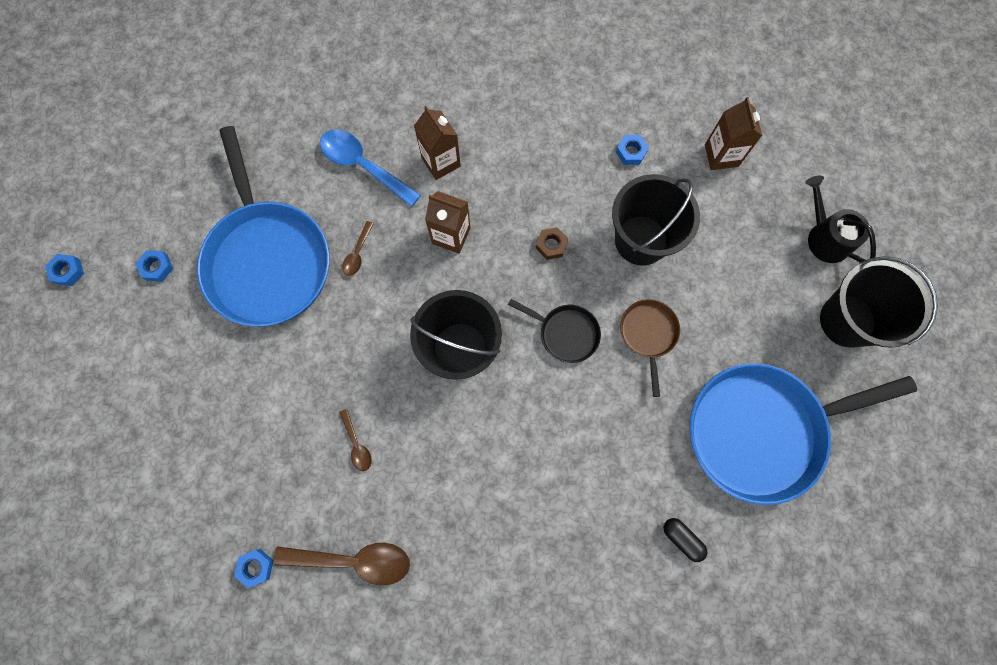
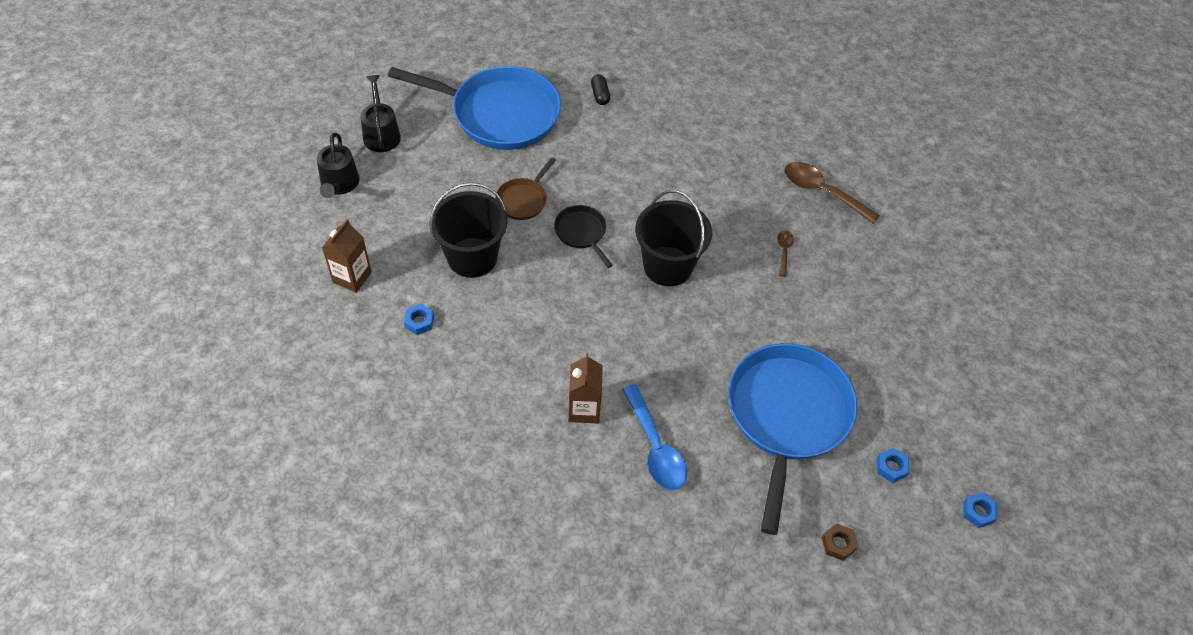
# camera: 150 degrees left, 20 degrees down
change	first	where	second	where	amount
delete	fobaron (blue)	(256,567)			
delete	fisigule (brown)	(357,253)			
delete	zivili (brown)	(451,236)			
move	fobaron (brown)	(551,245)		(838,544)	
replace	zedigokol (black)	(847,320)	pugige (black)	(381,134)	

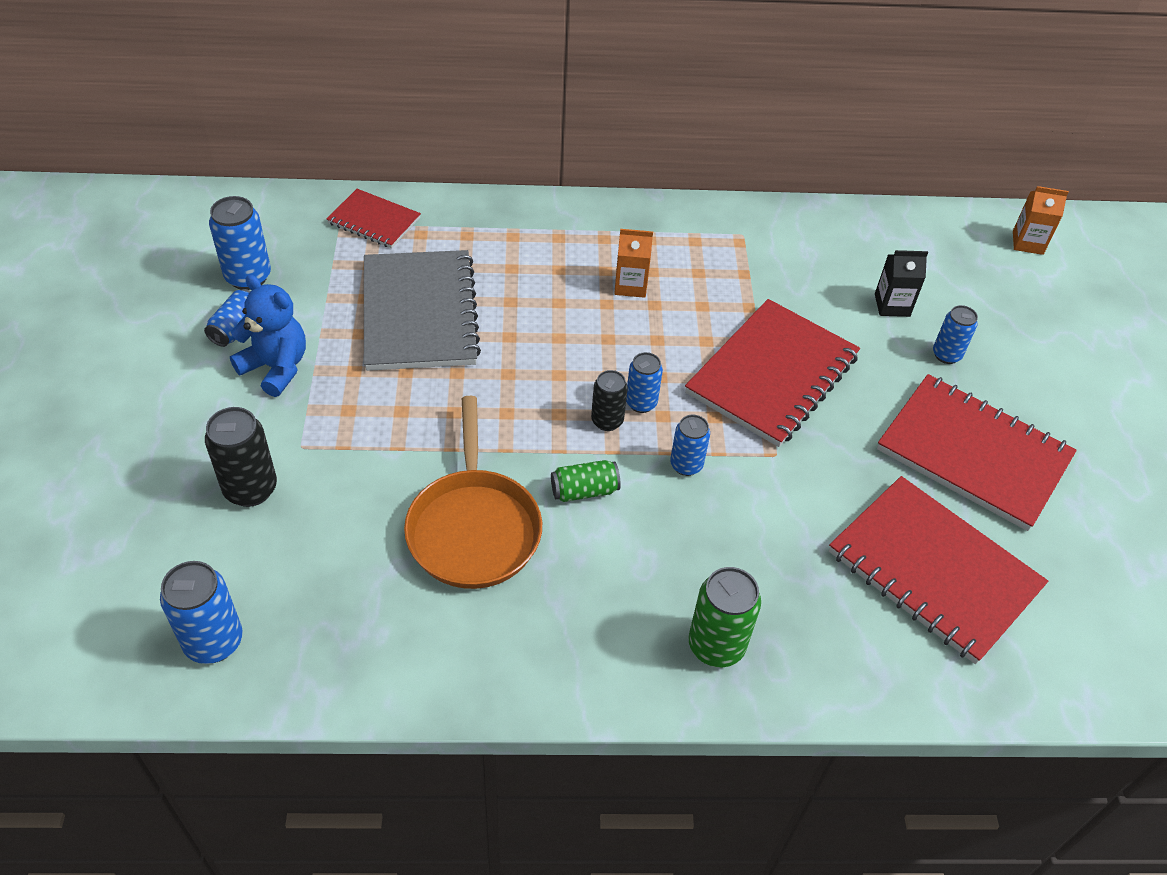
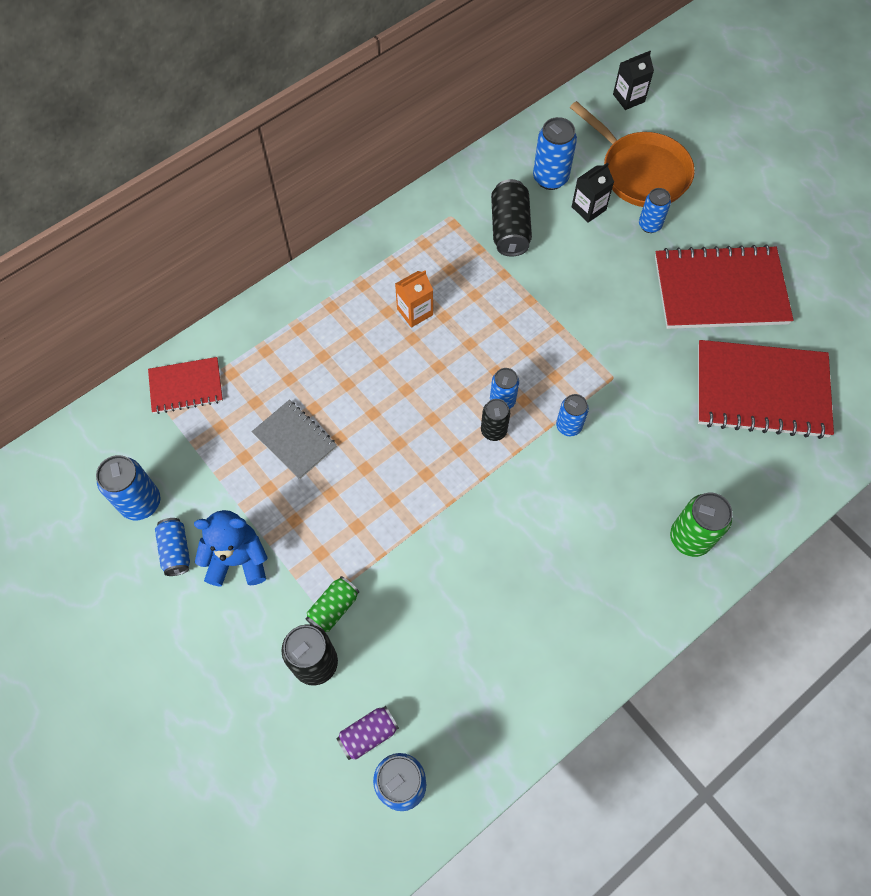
# camera: 35 degrees left, 15 degrees up
change	first	where	second	where	amount
delete	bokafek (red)	(772,375)			
insert			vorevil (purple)	(368,734)	
insert			vorevil (black)	(510,229)	
insert			vorevil (blue)	(550,178)	
move	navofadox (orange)	(473,527)		(640,172)	
move	vorevil (green)	(584,490)		(333,608)	
recolor	zivili (orange)	(1027,243)	zivili (black)	(628,98)	
resize	bokafek (grey)	(419,313)		(294,440)	x0.54

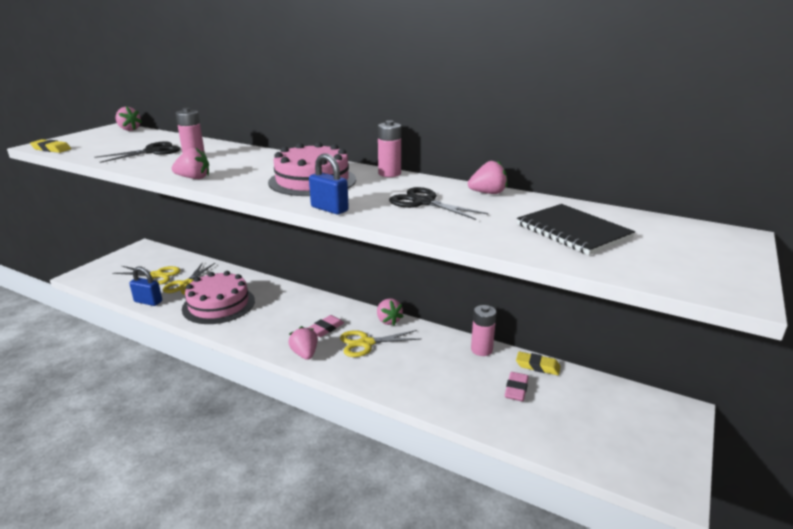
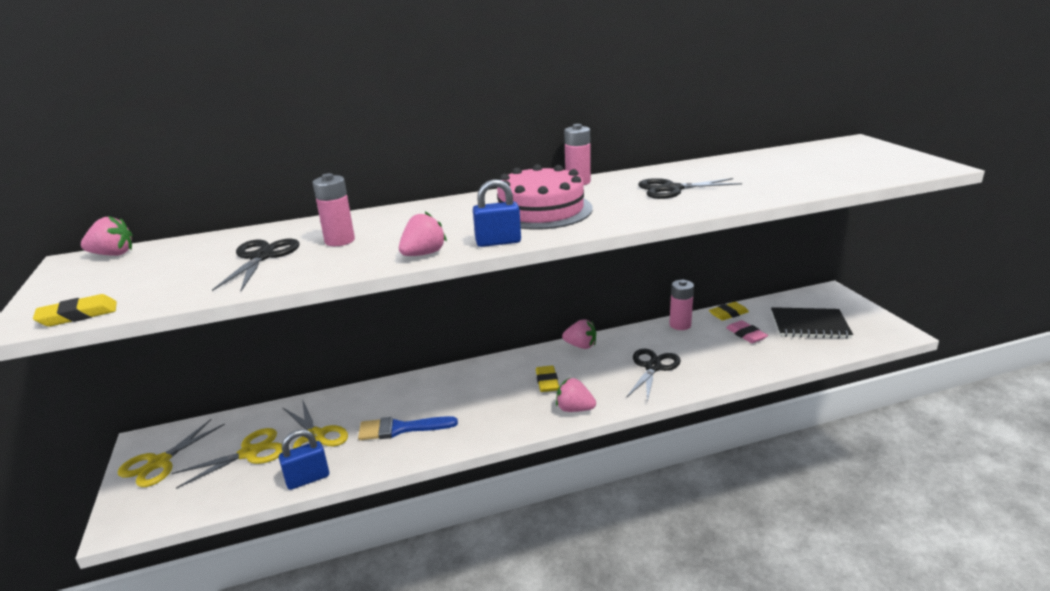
# camera: 45 degrees left, 0 degrees up
change	first	where	second	where	amount
delete	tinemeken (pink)	(488,193)			
insert			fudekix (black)	(652,367)	
move	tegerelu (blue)	(329,209)		(498,242)	
move	fudekix (yellow)	(366,343)		(159,463)	
move	bokafek (black)	(573,231)		(809,325)	
replace	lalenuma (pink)	(218,304)	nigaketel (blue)	(400,429)	
recolor	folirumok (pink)	(325,328)	folirumok (yellow)	(547,382)	

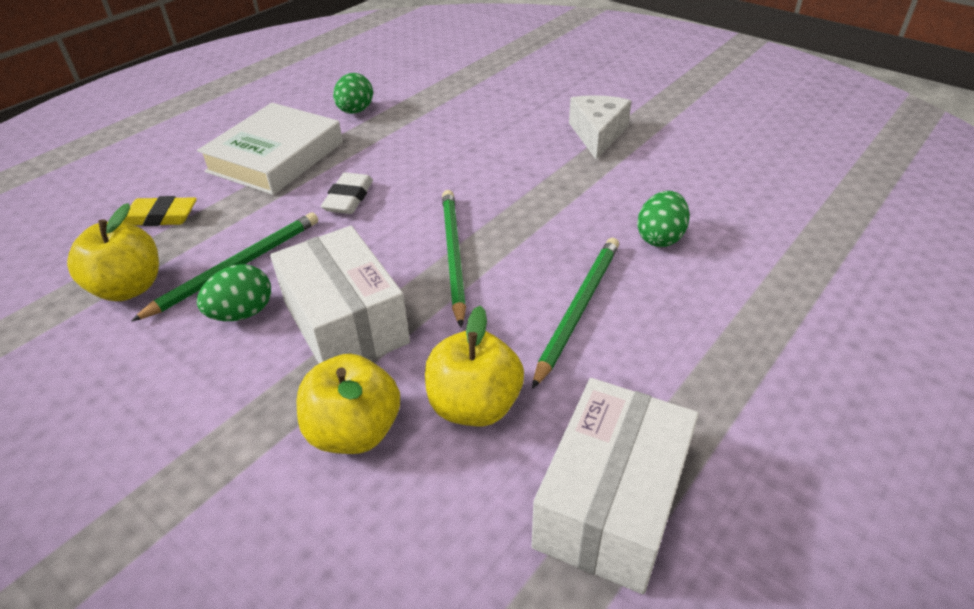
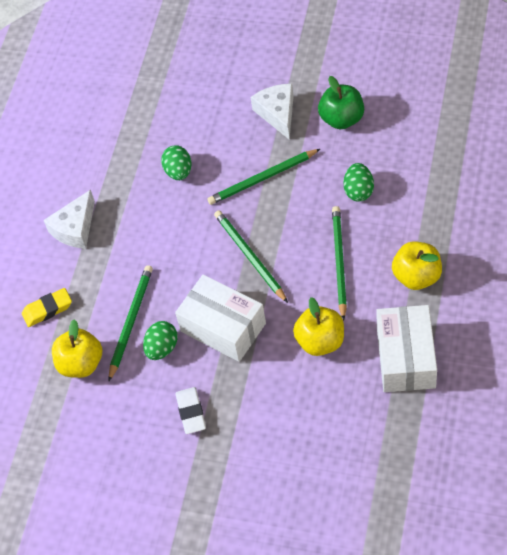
# camera: 20 degrees left, 15 degrees up
change	first	where	second	where	amount
insert			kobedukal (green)	(262,179)	
insert			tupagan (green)	(342,119)	
move	tupagan (yellow)	(354,431)		(416,276)	
move	folirumok (white)	(349,198)		(191,412)	
move	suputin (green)	(355,111)		(178,171)	
replace	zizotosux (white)	(275,157)	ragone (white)	(75,228)	

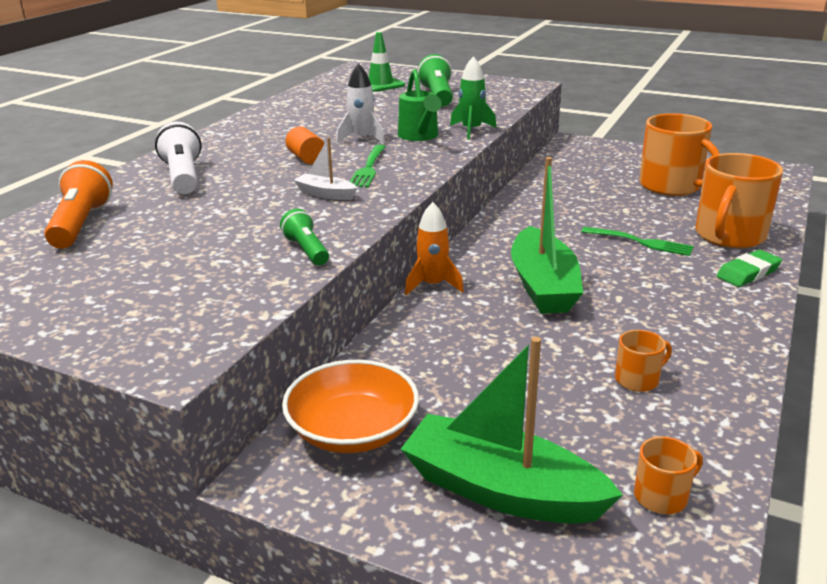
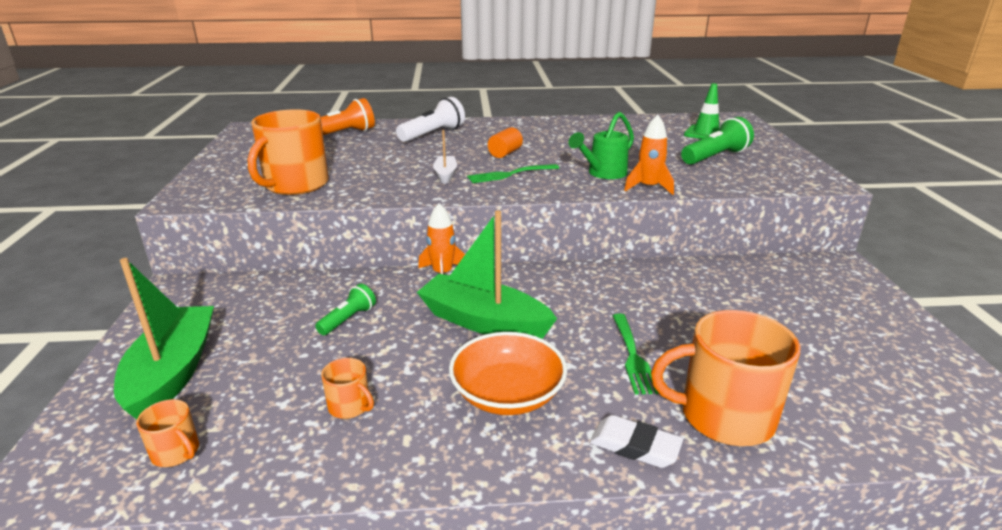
# camera: 60 degrees right, 0 degrees up
change	first	where	second	where	amount
delete	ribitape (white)	(362,139)			
move	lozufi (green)	(306,250)		(348,319)	
move	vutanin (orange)	(353,431)		(507,394)	
move	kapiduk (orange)	(671,186)		(295,185)	
recolor	ribitape (green)	(471,130)	ribitape (orange)	(648,187)	
recolor	folirumok (green)	(748,273)	folirumok (white)	(635,446)	
rotate	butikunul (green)	(543,286)		(484,321)	60 degrees clockwise

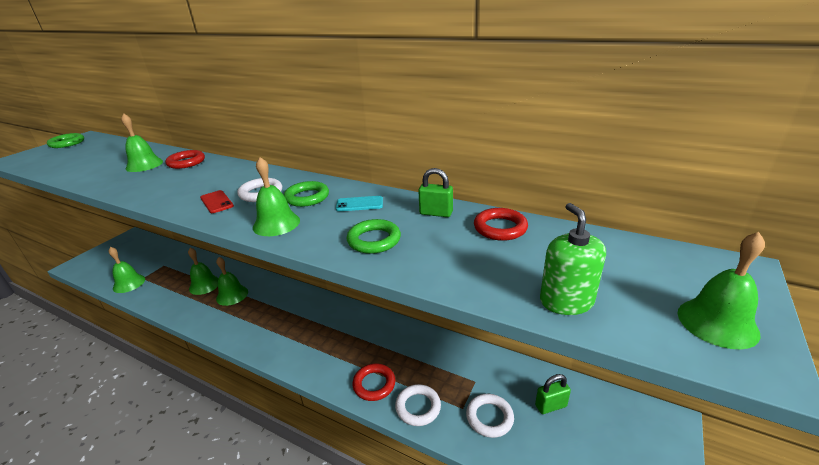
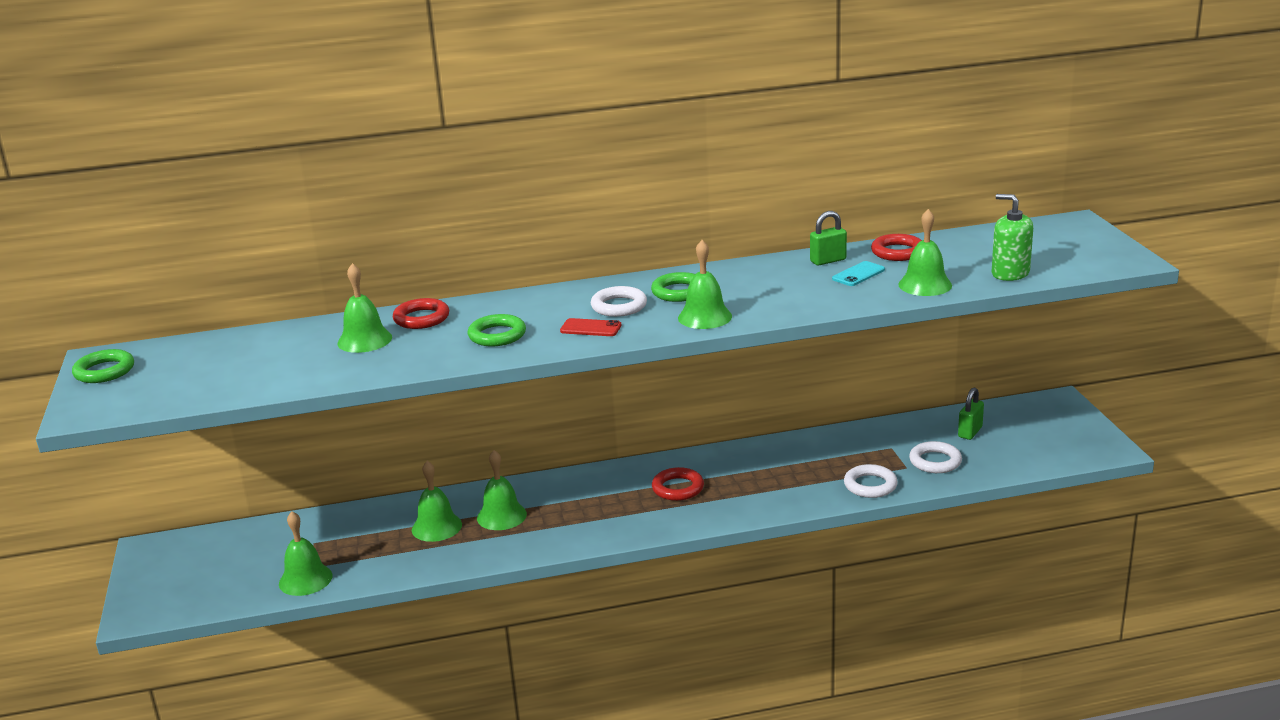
# camera: 40 degrees left, 5 degrees down
change	first	where	second	where	amount
move	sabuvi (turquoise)	(359,204)		(858,274)	
move	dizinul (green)	(374,240)		(497,335)	
move	dizinul (red)	(374,384)		(678,488)	
move	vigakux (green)	(717,322)		(925,285)	

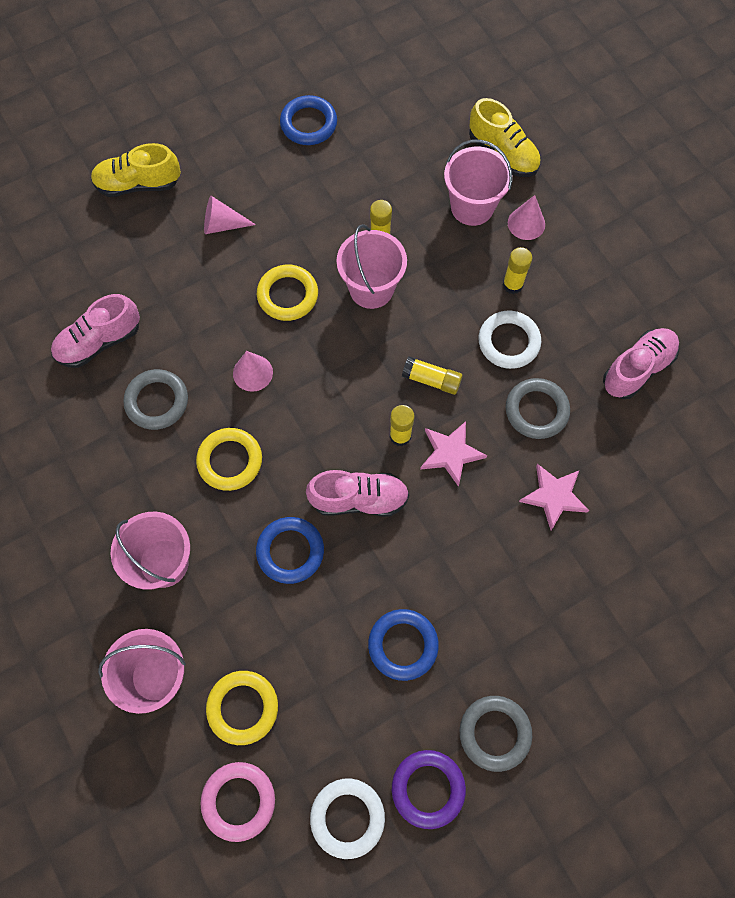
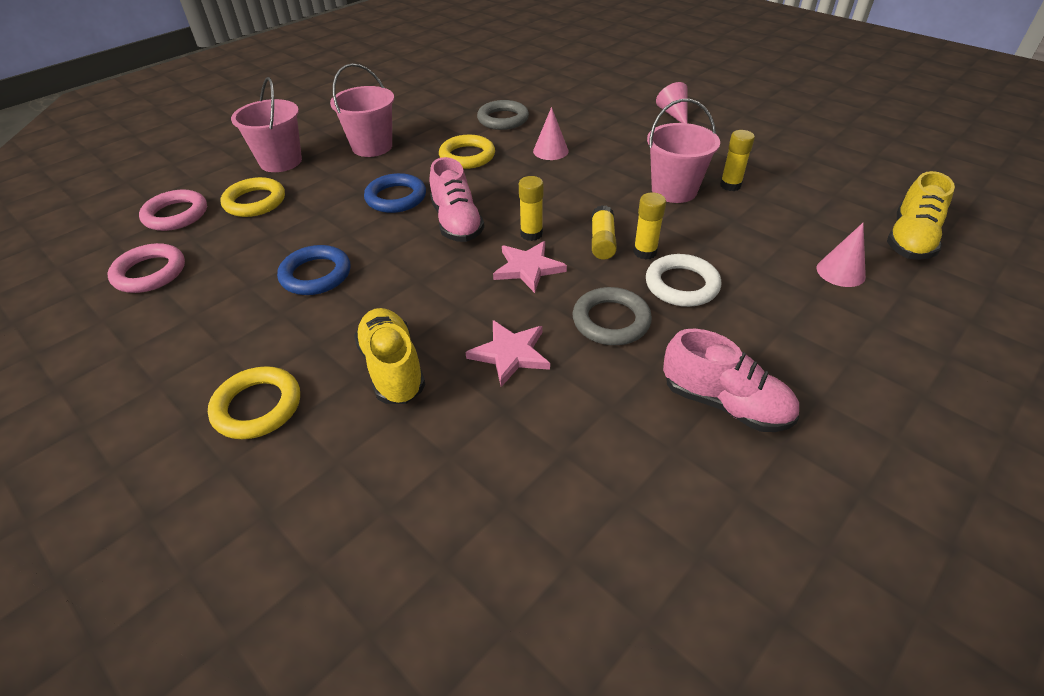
# camera: 75 degrees right, 25 degrees down
change	first	where	second	where	amount
delete	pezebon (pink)	(99,342)			
delete	dizinul (blue)	(308,124)			
delete	dizinul (purple)	(428,788)			
delete	zedigokol (pink)	(472,207)			
delete	dizinul (grey)	(494,733)			
move	pezebon (yellow)	(138,184)		(392,368)	
move	dizinul (yellow)	(287,295)		(257,407)	
move	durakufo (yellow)	(512,285)		(645,252)	
recolor	dizinul (white)	(347,817)	dizinul (pink)	(150,273)	

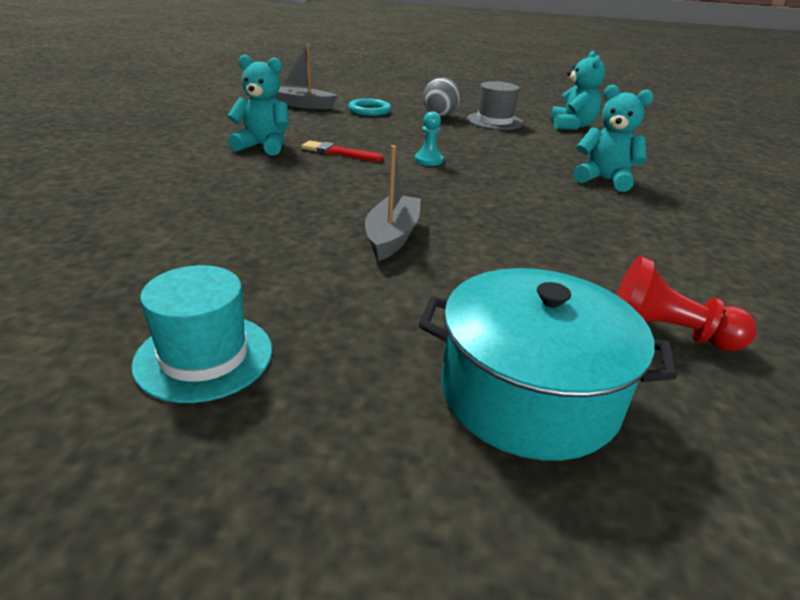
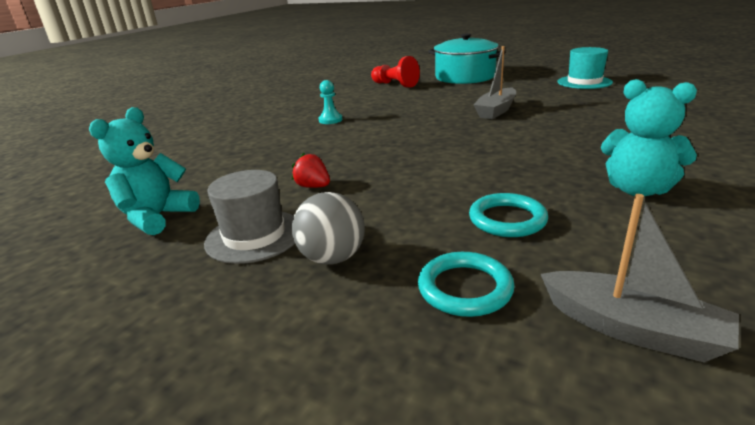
# camera: 155 degrees left, 5 degrees down
change	first	where	second	where	amount
delete	nigaketel (red)	(339,153)			
delete	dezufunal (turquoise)	(604,180)			
insert			tinemeken (red)	(313,187)	
insert			dizinul (turquoise)	(507,219)	
move	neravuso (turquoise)	(428,160)		(330,120)	

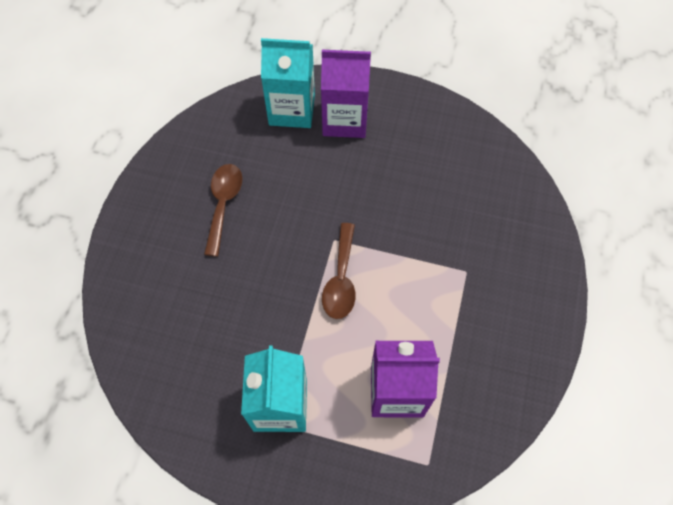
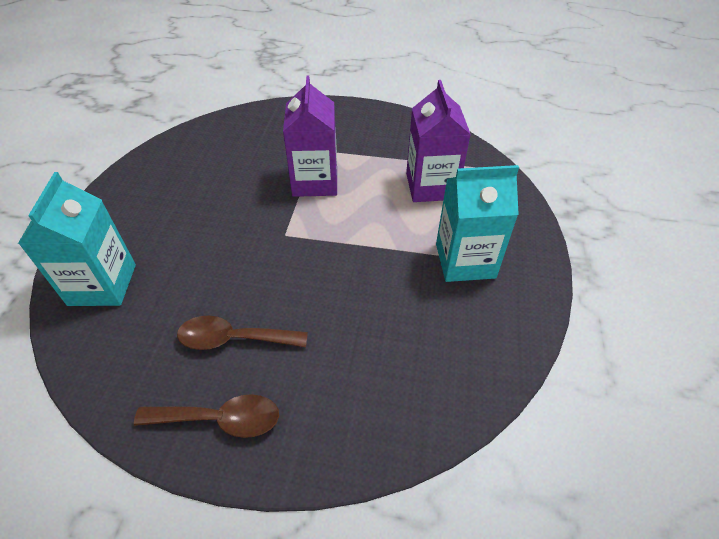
# camera: 95 degrees left, 15 degrees down
change	first	where	second	where	amount
move	zivili (purple)	(345,119)		(315,181)	
move	fisigule (brown)	(341,279)		(220,419)	

